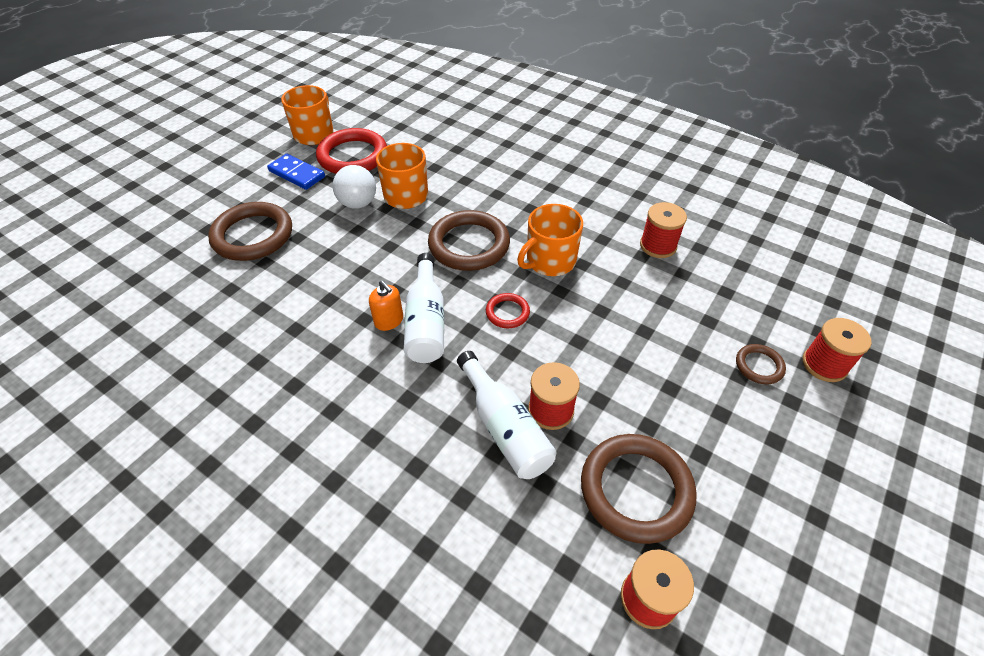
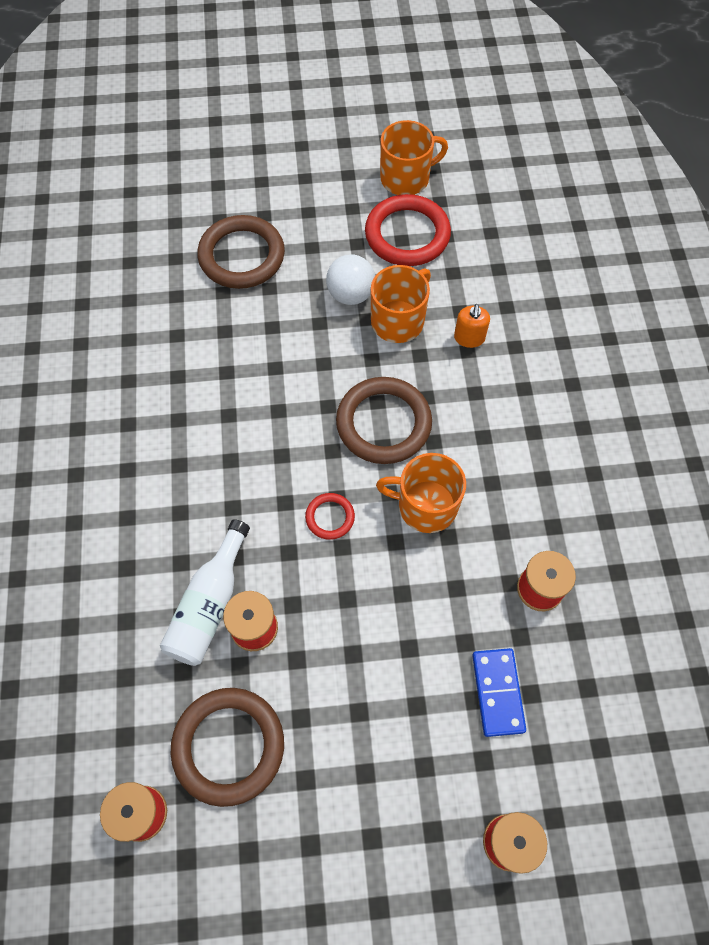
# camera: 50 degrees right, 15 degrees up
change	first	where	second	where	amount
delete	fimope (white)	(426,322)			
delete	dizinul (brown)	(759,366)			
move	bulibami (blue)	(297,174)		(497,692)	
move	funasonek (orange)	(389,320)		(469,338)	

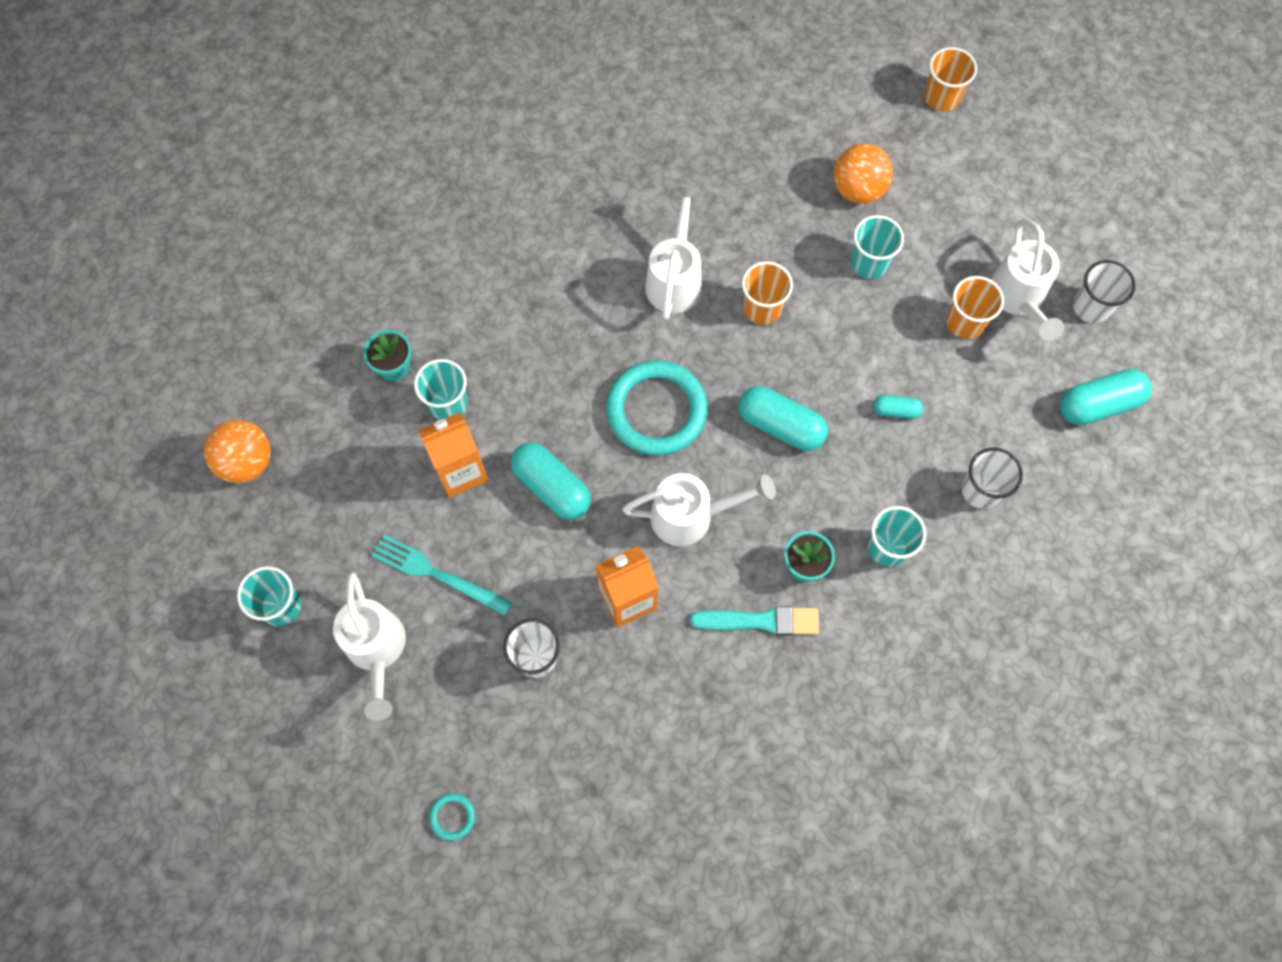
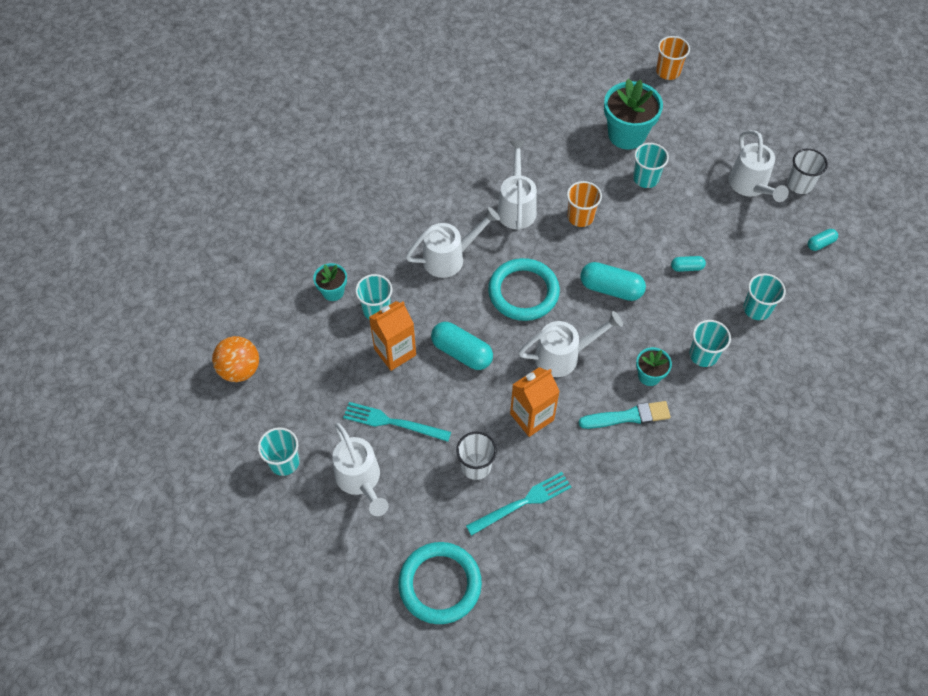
# camera: 10 degrees left, 10 degrees down
change	first	where	second	where	amount
delete	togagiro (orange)	(965,322)			
insert			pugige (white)	(449,258)	
insert			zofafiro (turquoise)	(521,503)	
replace	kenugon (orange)	(858,189)	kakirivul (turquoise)	(626,134)	
recolor	togagiro (white)	(981,490)	togagiro (turquoise)	(757,309)	
resize	dizinul (turquoise)	(452,817)		(440,584)	x2.46
resize	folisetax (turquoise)	(1098,405)		(820,243)	x0.53

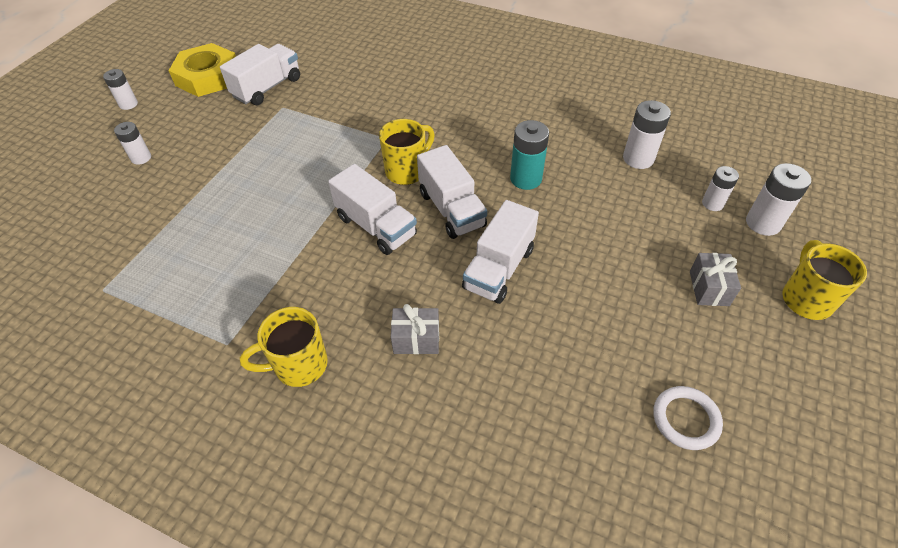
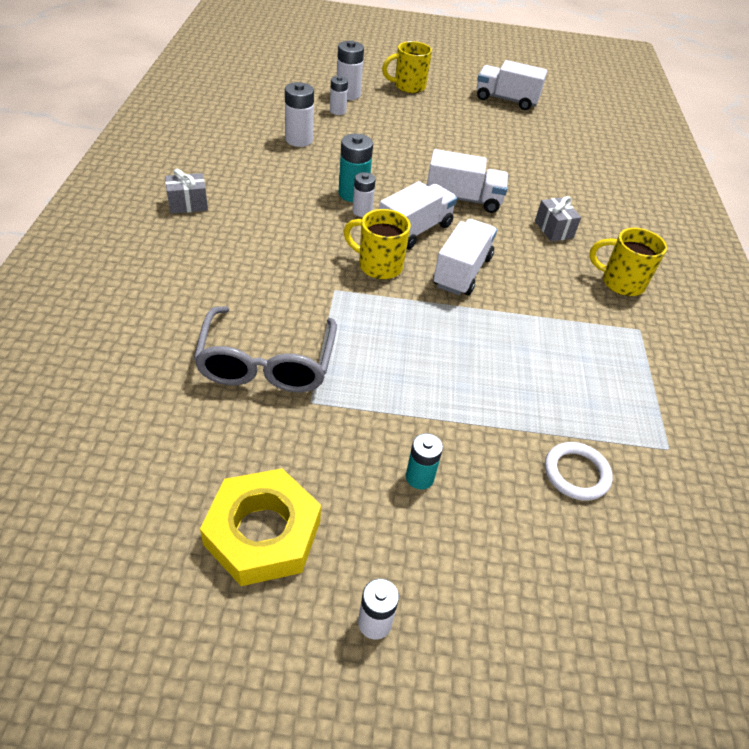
# camera: 115 degrees left, 5 degrees down
change	first	where	second	where	amount
insert			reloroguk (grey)	(267,363)	
insert			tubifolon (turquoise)	(419,477)	
move	tubifolon (white)	(141,158)		(362,211)	
move	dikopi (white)	(267,88)		(506,100)	
move	dizinul (white)	(685,419)		(576,473)	
move	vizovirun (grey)	(709,288)		(188,204)	
rotate	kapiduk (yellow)	(299,365)		(621,283)	150 degrees clockwise

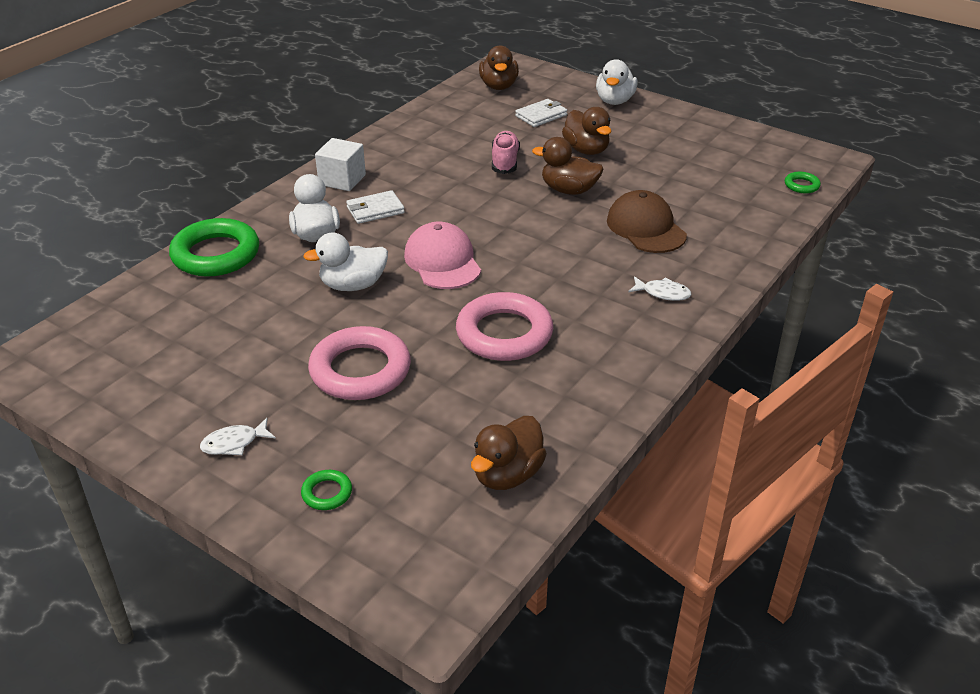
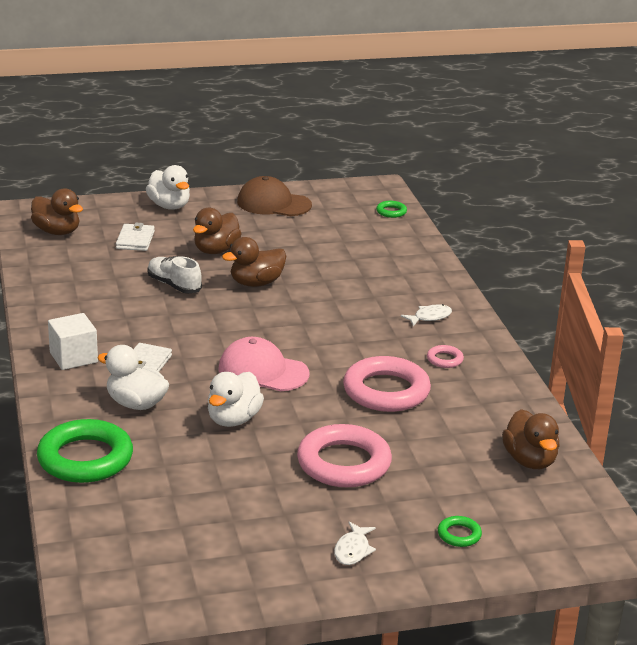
# camera: 50 degrees left, 10 degrees down
change	first	where	second	where	amount
insert			dizinul (pink)	(444,359)	
move	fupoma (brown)	(646,228)		(273,203)	
recolor	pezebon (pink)	(505,162)	pezebon (white)	(174,285)	
rotate	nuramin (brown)	(586,150)		(216,250)	105 degrees clockwise

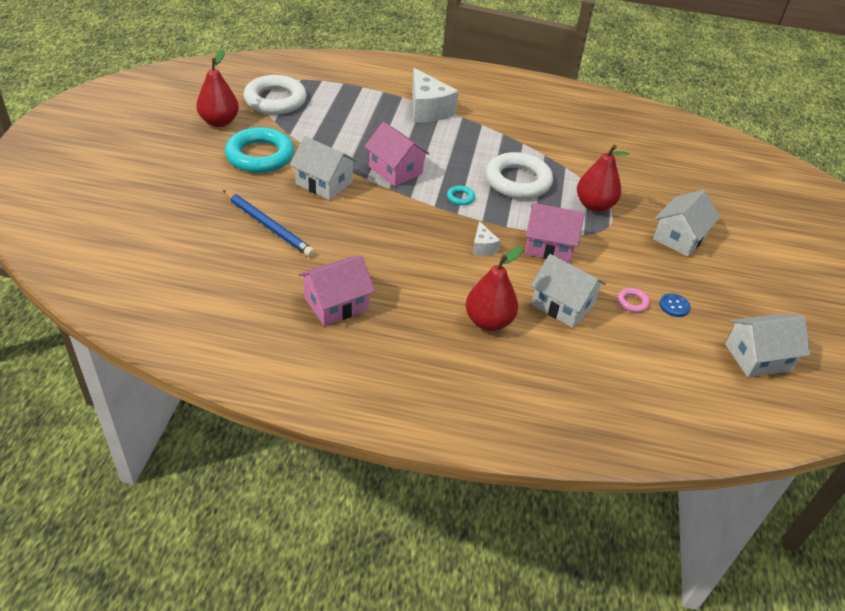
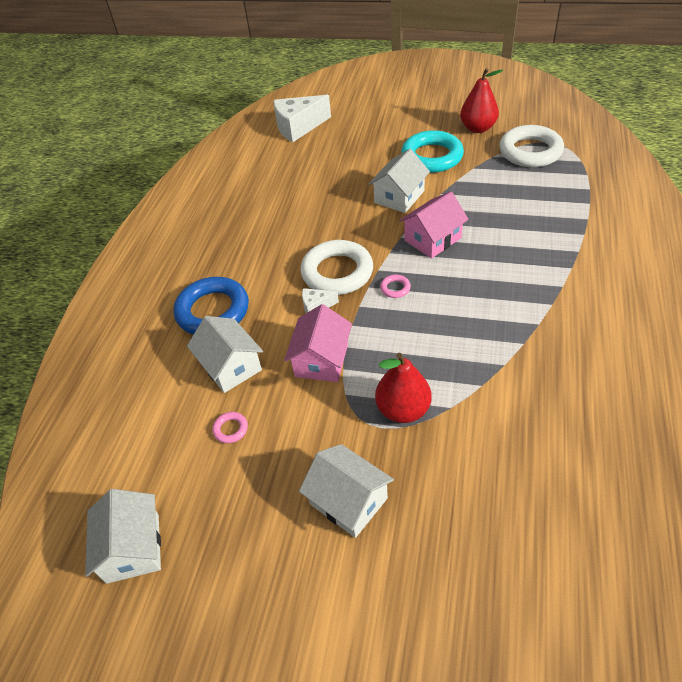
# camera: 100 degrees right, 5 degrees up
change	first	where	second	where	amount
delete	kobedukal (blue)	(268,226)			
delete	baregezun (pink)	(336,303)			
delete	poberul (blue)	(674,306)			
move	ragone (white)	(428,109)		(298,127)	
move	dizinul (white)	(518,181)		(337,272)	
replace	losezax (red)	(488,321)	dizinul (blue)	(213,311)	
recolor	dizinul (turquoise)	(460,197)	dizinul (pink)	(395,288)	
rotate	baregezun (white)	(562,305)		(230,366)	75 degrees counterclockwise

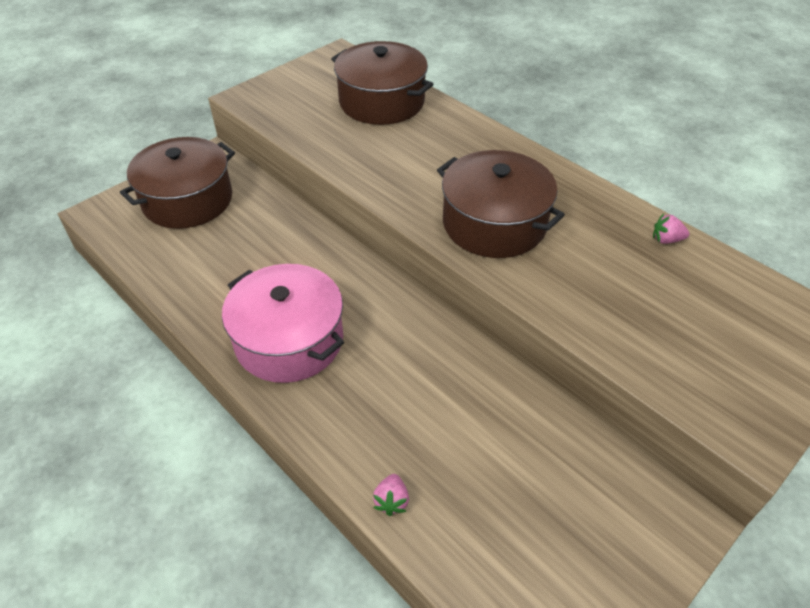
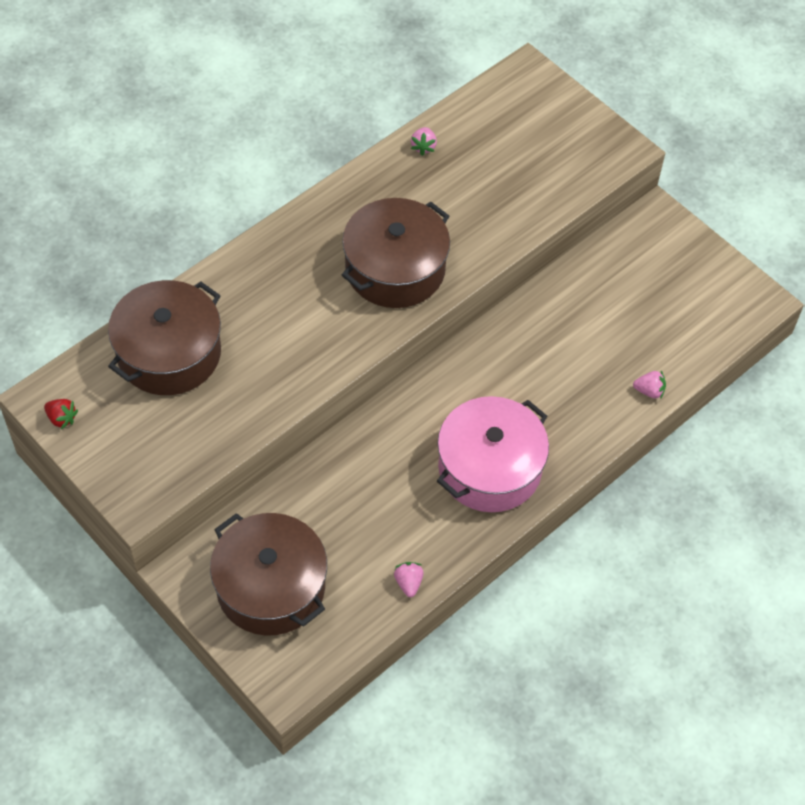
# camera: 90 degrees left, 10 degrees up
change	first	where	second	where	amount
insert			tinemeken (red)	(62,418)	
insert			tinemeken (pink)	(408,583)	

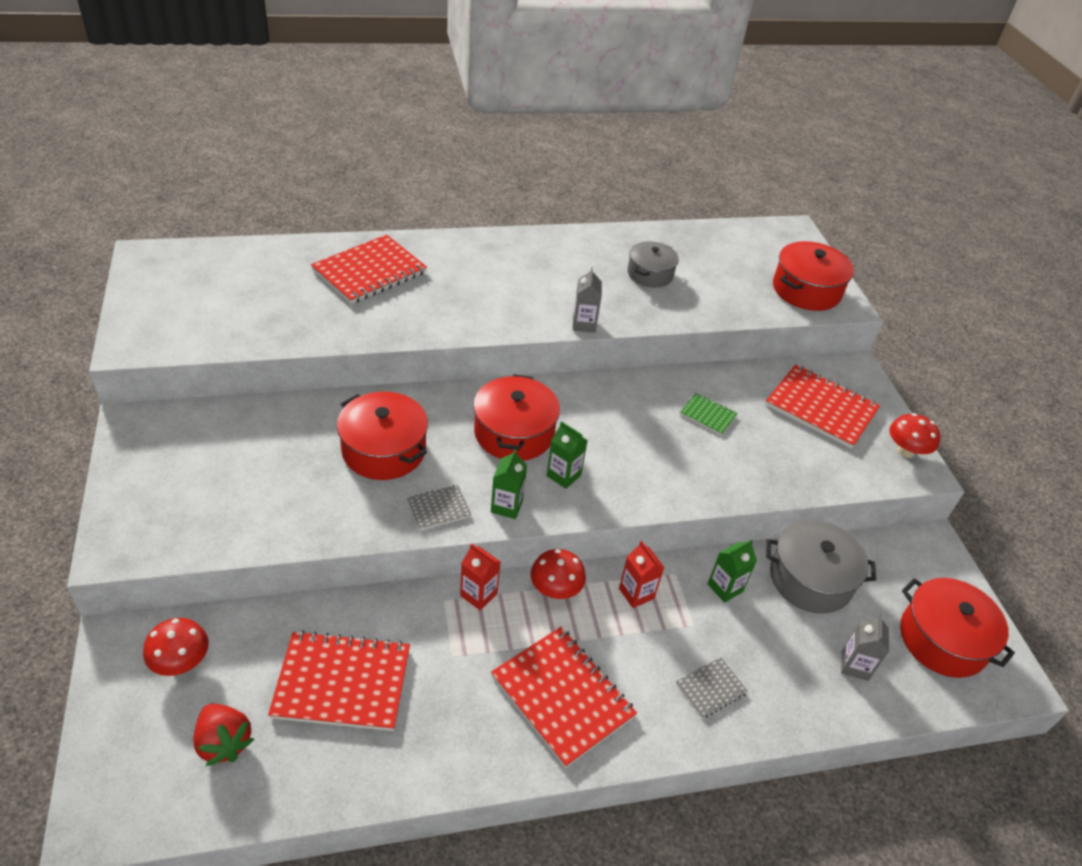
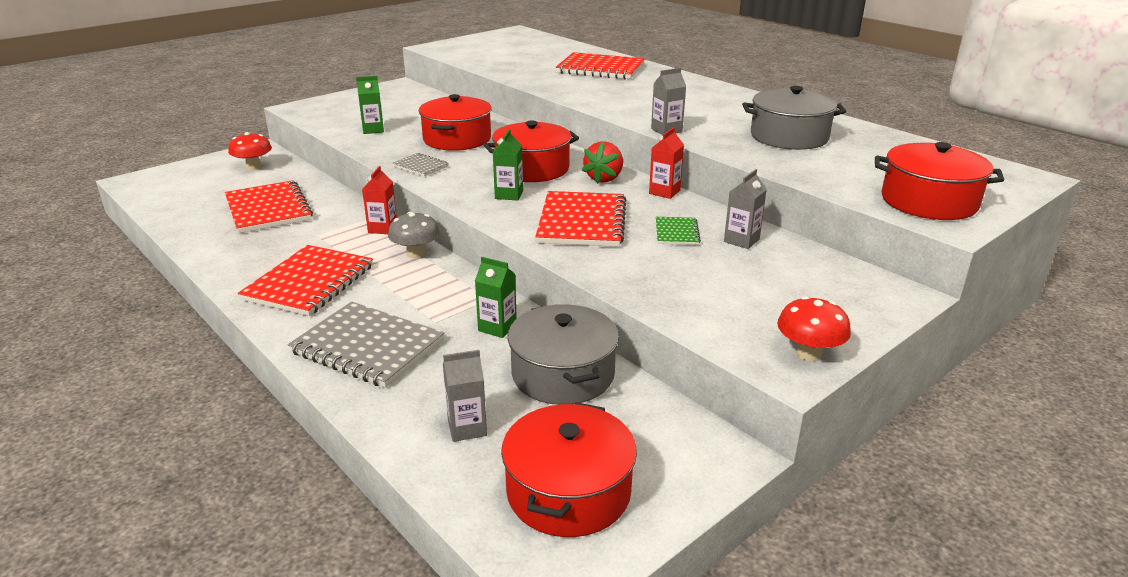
# camera: 65 degrees right, 15 degrees down
change	first	where	second	where	amount
insert			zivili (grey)	(741,240)	
move	tinemeken (red)	(224,742)		(604,178)	
move	zivili (green)	(506,506)		(373,130)	
move	zivili (red)	(636,593)		(664,192)	
move	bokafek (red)	(821,408)		(582,222)	
recolor	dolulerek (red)	(555,589)	dolulerek (grey)	(416,254)	
resize	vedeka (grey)	(650,274)		(789,137)	x1.50
resize	bokafek (grey)	(711,688)		(368,347)	x2.03

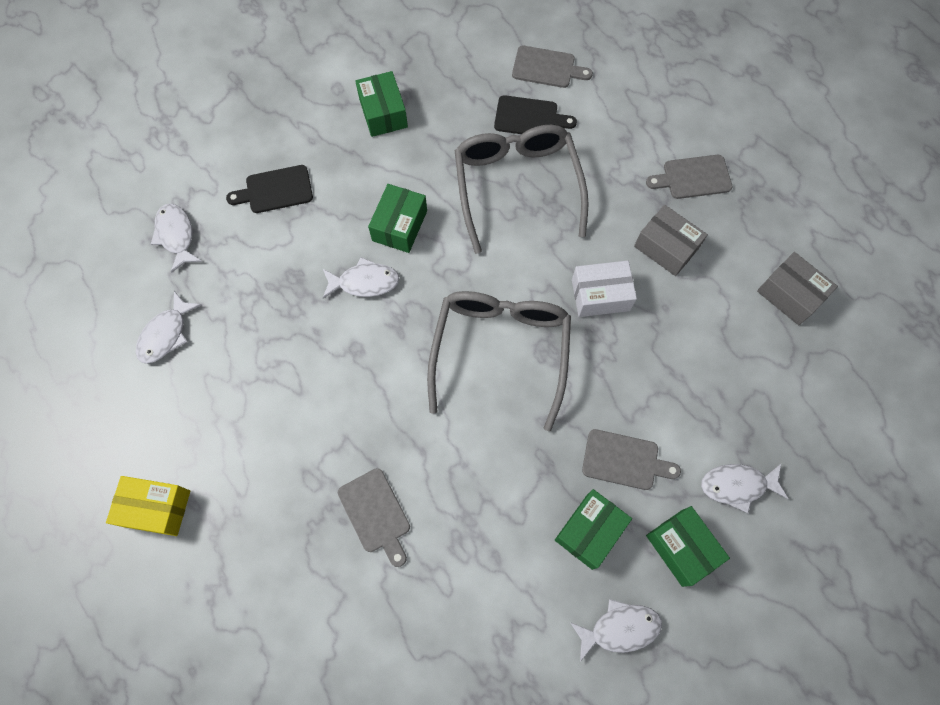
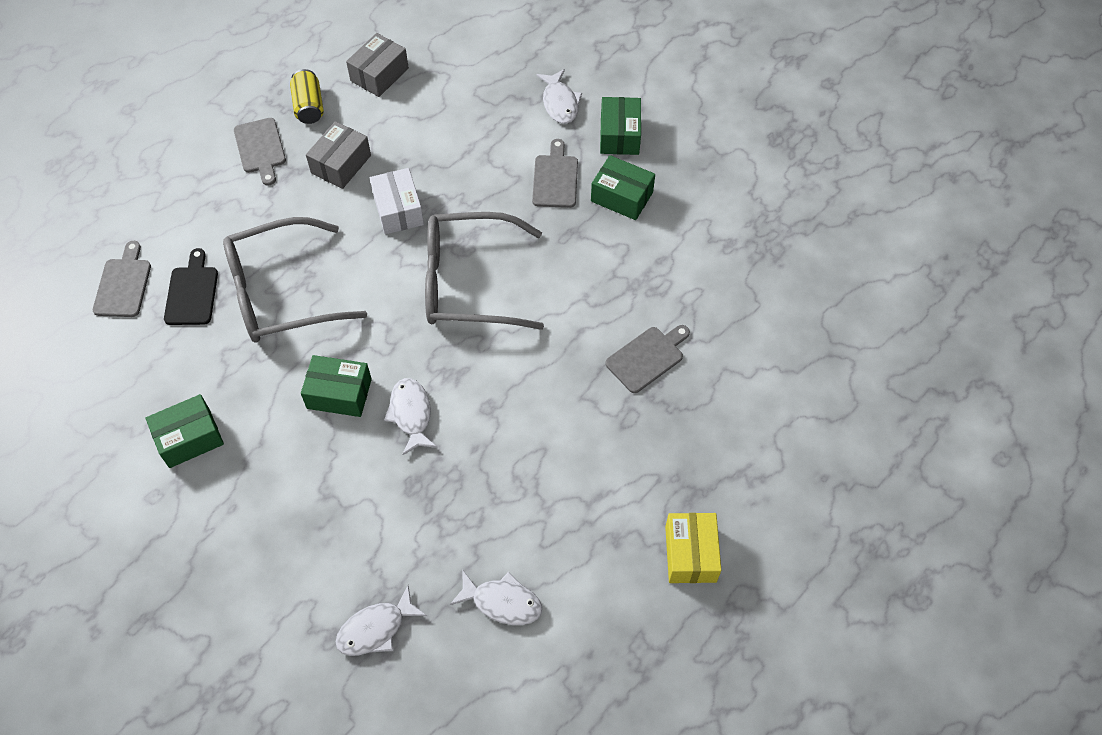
# camera: 100 degrees left, 10 degrees down
change	first	where	second	where	amount
delete	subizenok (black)	(275,190)			
delete	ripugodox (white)	(619,628)			
insert			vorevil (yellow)	(309,106)	
rotate	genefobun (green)	(681,547)		(619,135)	45 degrees counterclockwise

